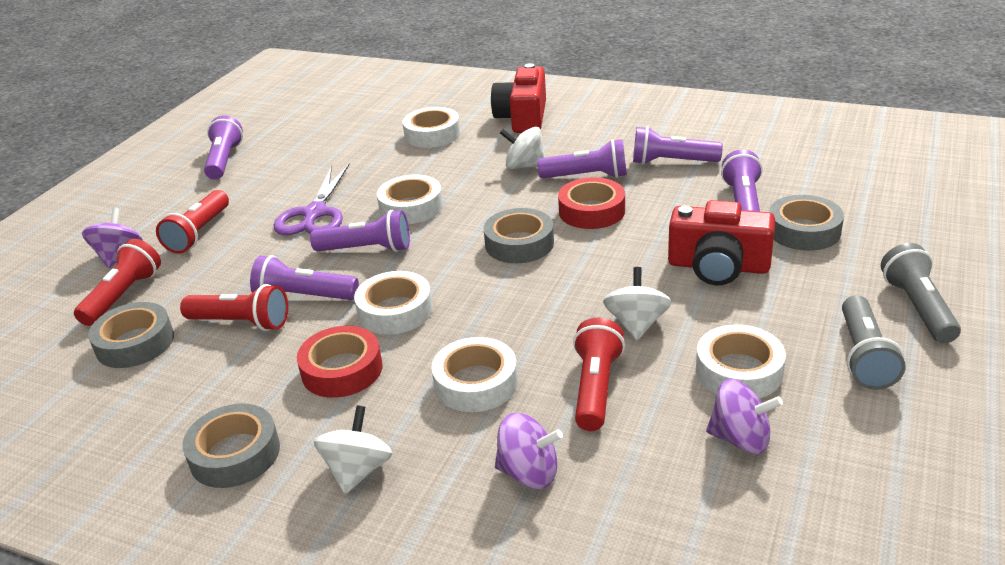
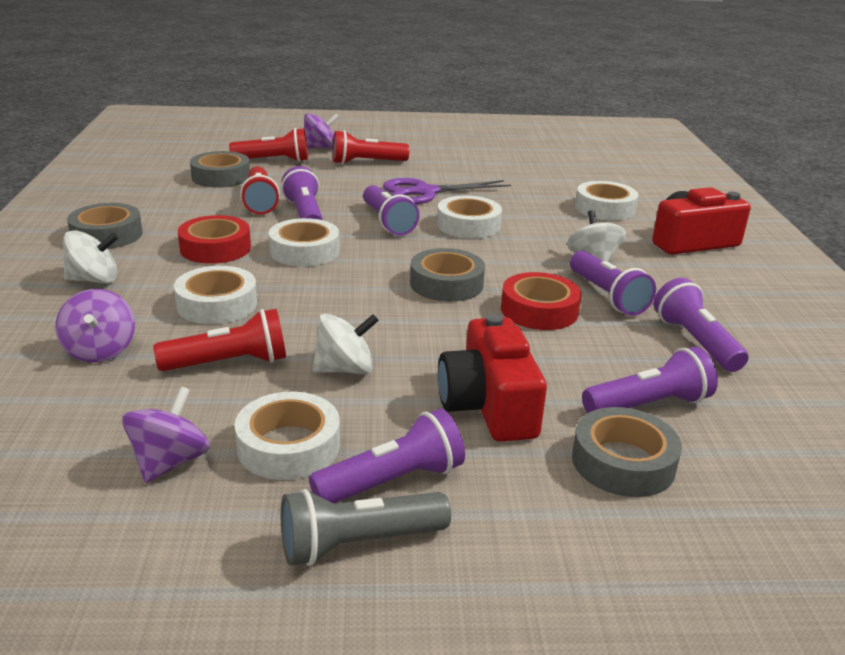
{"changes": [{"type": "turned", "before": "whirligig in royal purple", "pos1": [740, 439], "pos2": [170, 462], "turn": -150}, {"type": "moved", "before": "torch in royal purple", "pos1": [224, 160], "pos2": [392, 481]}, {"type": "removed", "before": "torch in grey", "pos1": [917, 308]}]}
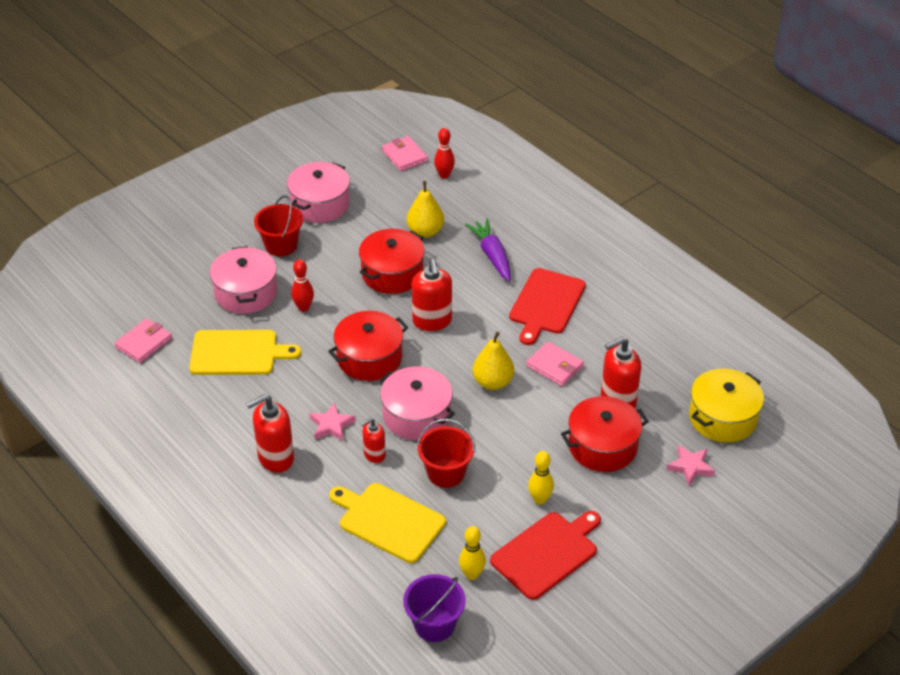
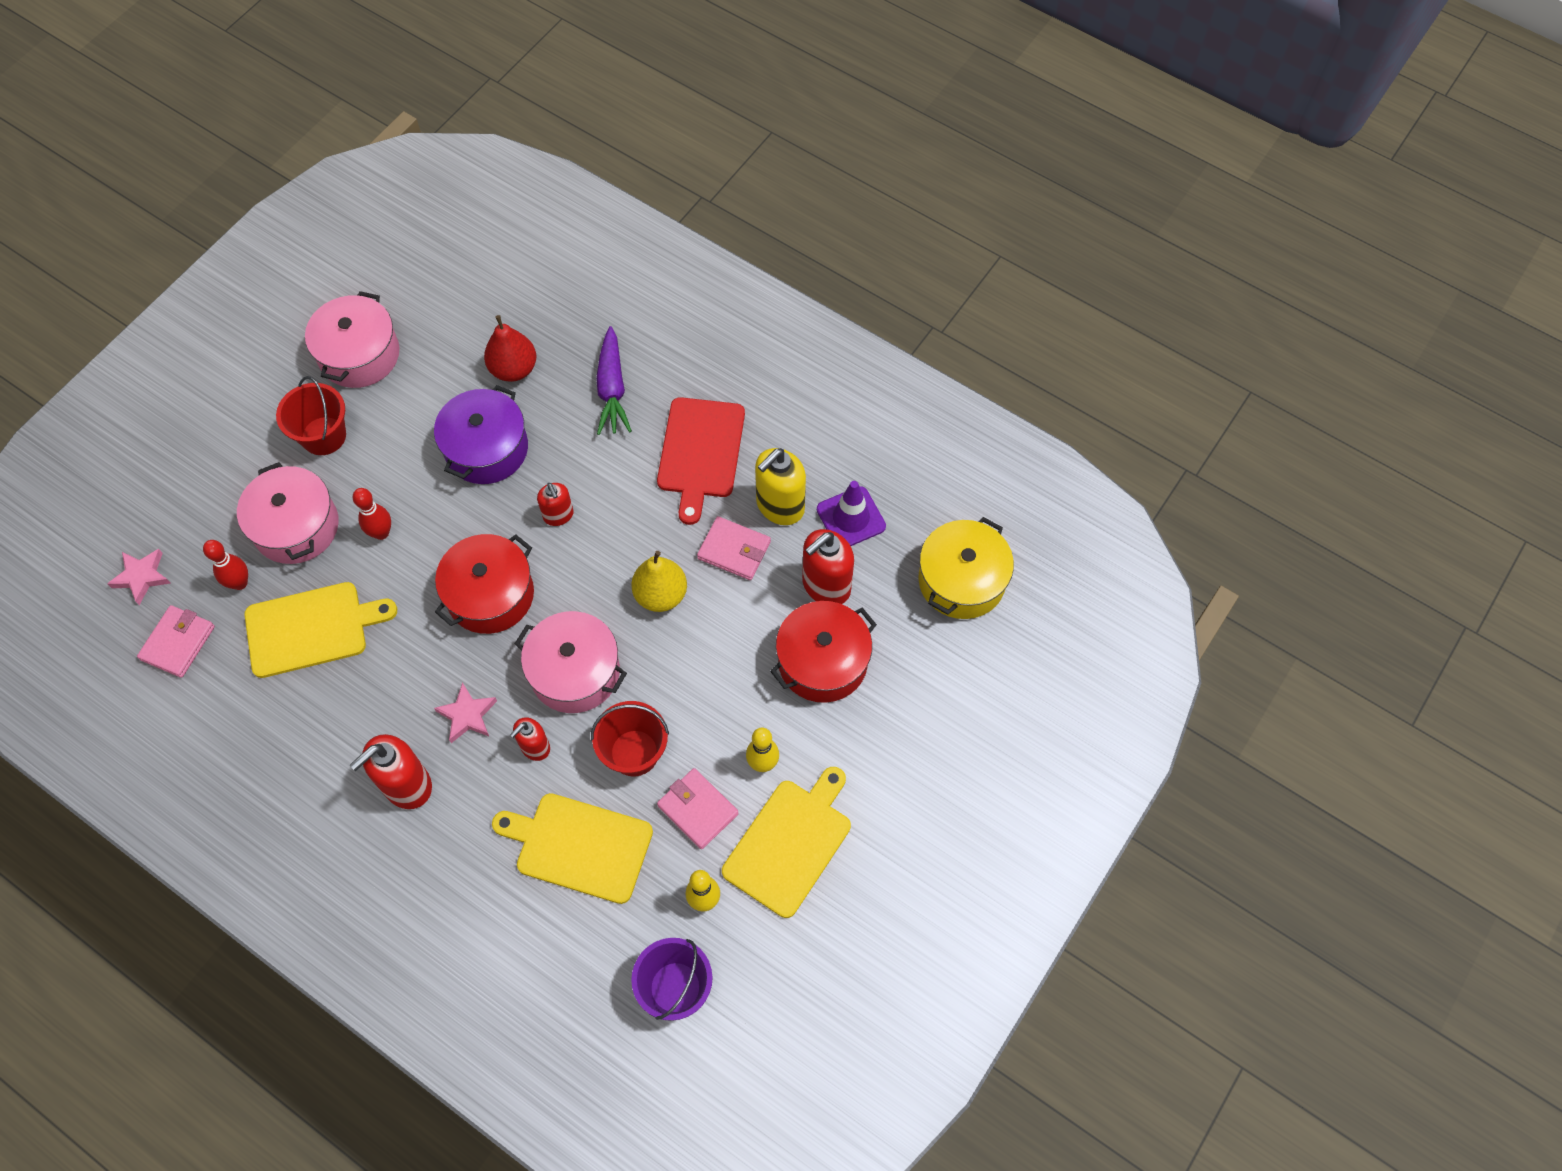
{"changes": [{"type": "moved", "before": "star shape in rose-pink", "pos1": [690, 467], "pos2": [142, 577]}, {"type": "moved", "before": "skittle in crimson", "pos1": [444, 175], "pos2": [240, 583]}, {"type": "recoloured", "before": "pot in crimson", "after": "pot in royal purple", "pos1": [392, 273], "pos2": [486, 449]}, {"type": "recoloured", "before": "pear fruit in bright yellow", "after": "pear fruit in crimson", "pos1": [425, 231], "pos2": [514, 369]}, {"type": "resized", "before": "pump bottle in crimson", "pos1": [432, 321], "pos2": [558, 515], "scale": 0.59}, {"type": "turned", "before": "root vegetable in royal purple", "pos1": [492, 255], "pos2": [612, 389], "turn": -150}, {"type": "moved", "before": "card wallet in rose-pink", "pos1": [404, 156], "pos2": [697, 809]}, {"type": "recoloured", "before": "bread board in crimson", "after": "bread board in bright yellow", "pos1": [547, 553], "pos2": [790, 843]}, {"type": "added", "after": "pump bottle in bright yellow", "pos2": [780, 506]}, {"type": "added", "after": "safety cone in royal purple", "pos2": [851, 518]}]}
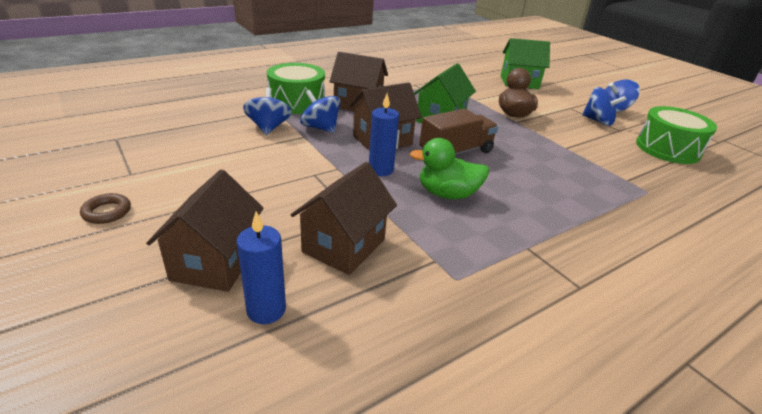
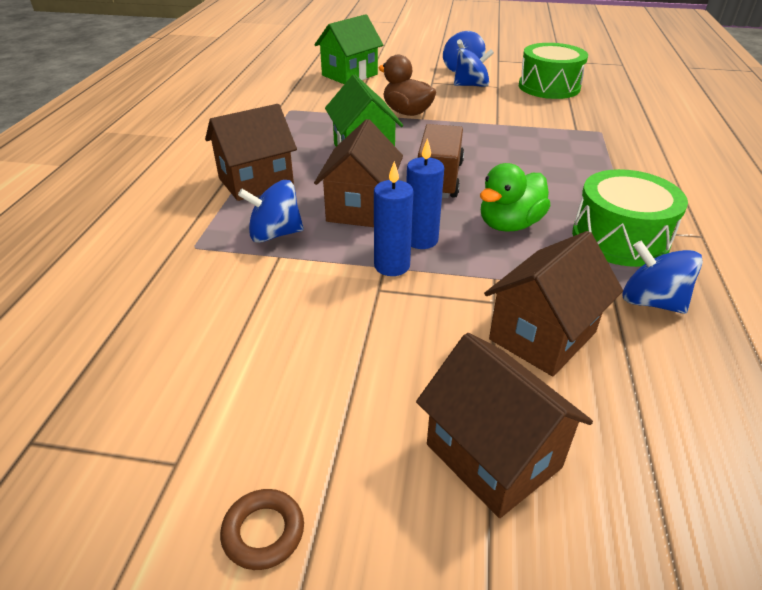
{"changes": [{"type": "moved", "before": "candle in cobalt", "pos1": [266, 310], "pos2": [392, 266]}, {"type": "turned", "before": "house in dark brown", "pos1": [344, 246], "pos2": [542, 336], "turn": 60}, {"type": "moved", "before": "toy drum in green", "pos1": [297, 102], "pos2": [620, 238]}, {"type": "moved", "before": "whirligig in cobalt", "pos1": [268, 127], "pos2": [651, 302]}]}
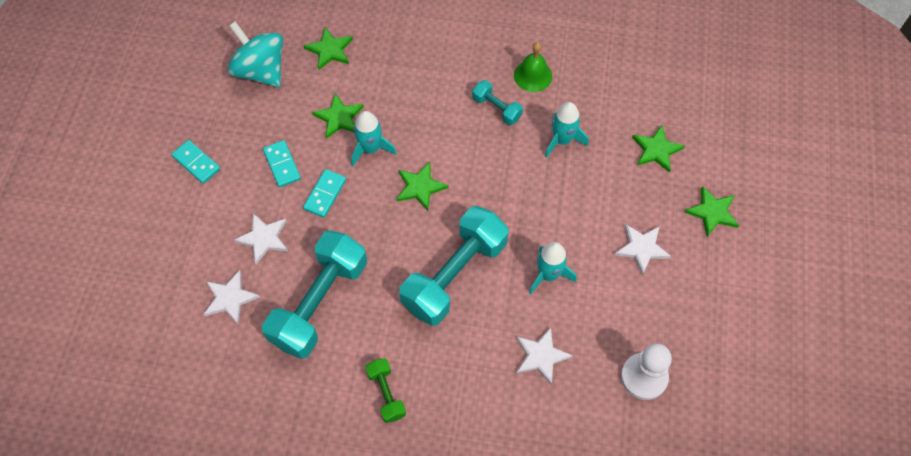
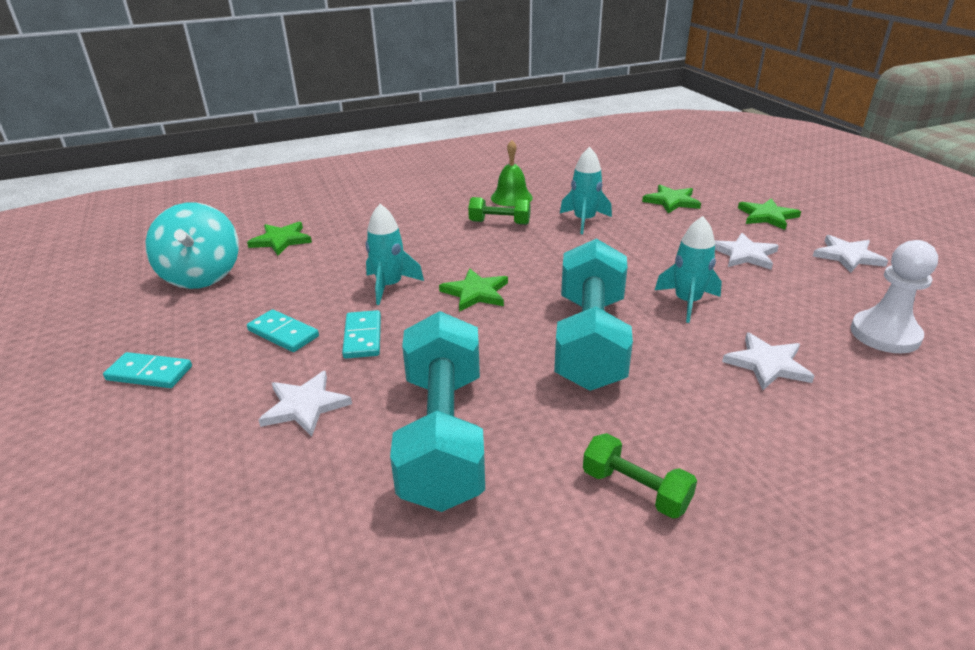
{"changes": [{"type": "turned", "before": "whirligig in teal", "pos1": [261, 71], "pos2": [202, 276], "turn": -120}, {"type": "recoloured", "before": "hand weight in teal", "after": "hand weight in green", "pos1": [496, 108], "pos2": [499, 223]}, {"type": "moved", "before": "star shape in pure white", "pos1": [230, 298], "pos2": [847, 256]}, {"type": "removed", "before": "star shape in green", "pos1": [339, 118]}]}
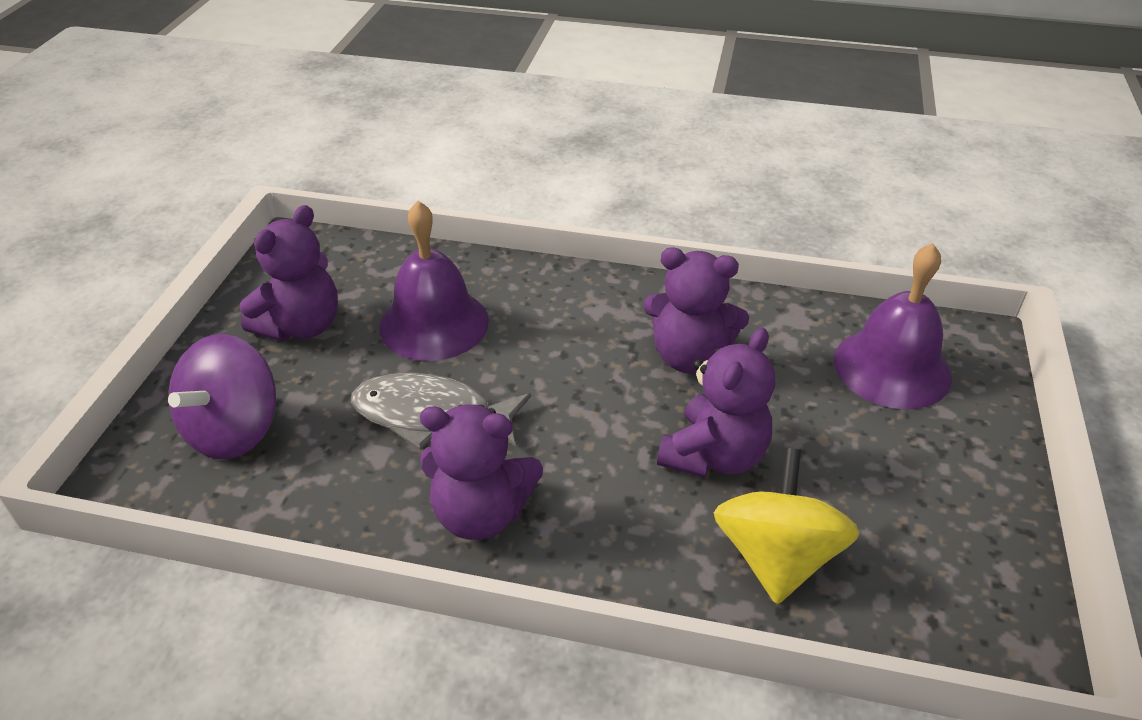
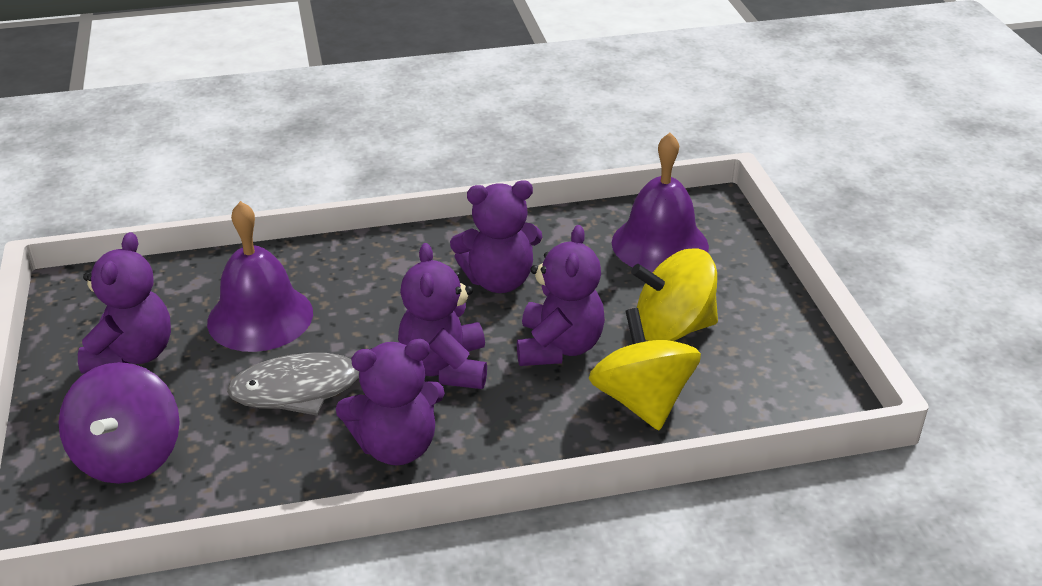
{"changes": [{"type": "added", "after": "stuffed bear in royal purple", "pos2": [445, 367]}, {"type": "added", "after": "whirligig in bright yellow", "pos2": [672, 328]}]}
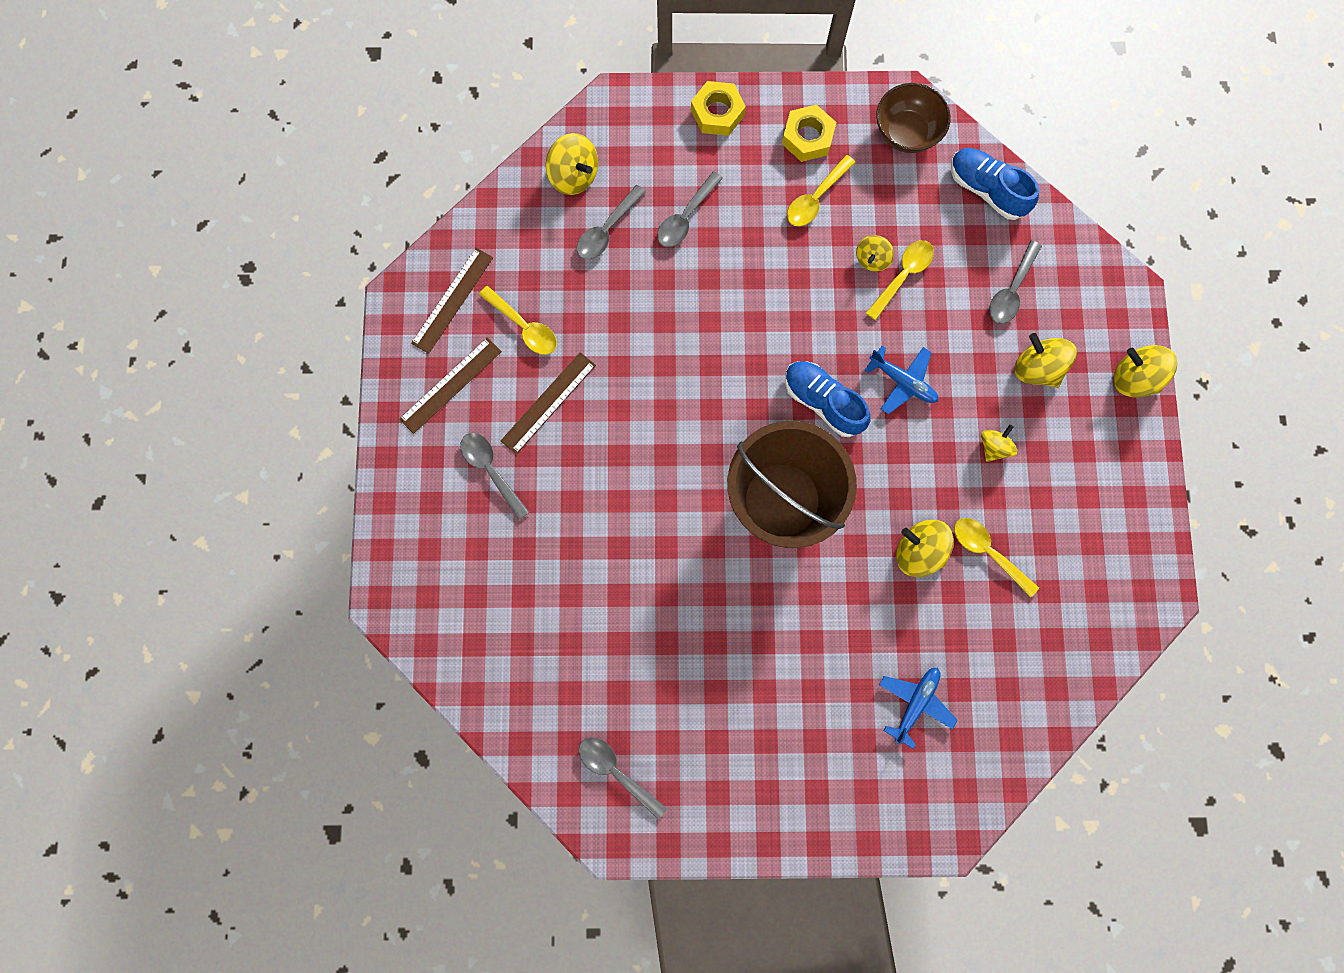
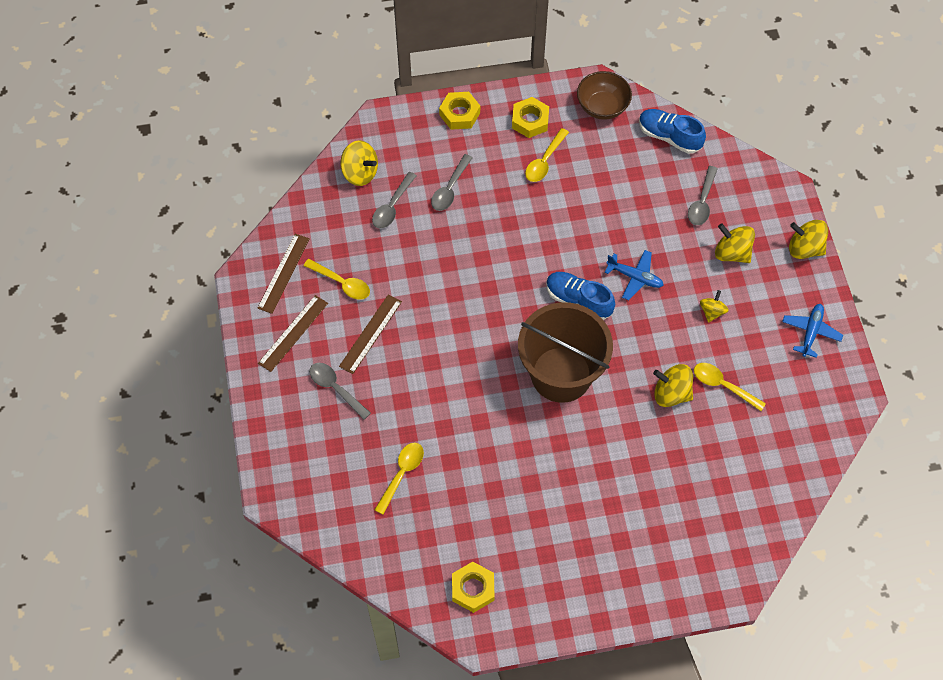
{"changes": [{"type": "moved", "before": "spoon in bright yellow", "pos1": [903, 276], "pos2": [402, 474]}, {"type": "replaced", "before": "spoon in grey", "after": "nut in bright yellow", "pos1": [616, 771], "pos2": [473, 589]}, {"type": "moved", "before": "plane in cobalt", "pos1": [915, 703], "pos2": [811, 332]}, {"type": "removed", "before": "whirligig in bright yellow", "pos1": [872, 259]}]}
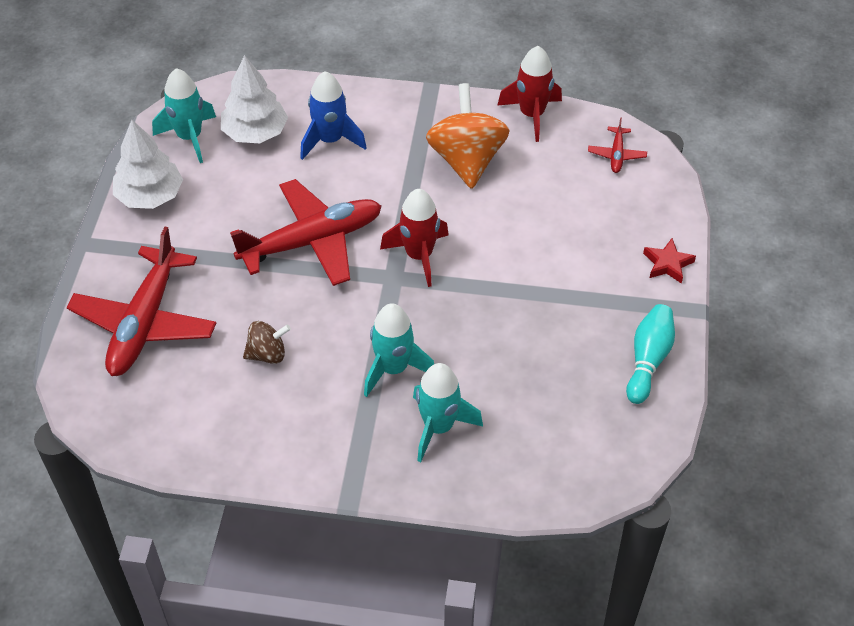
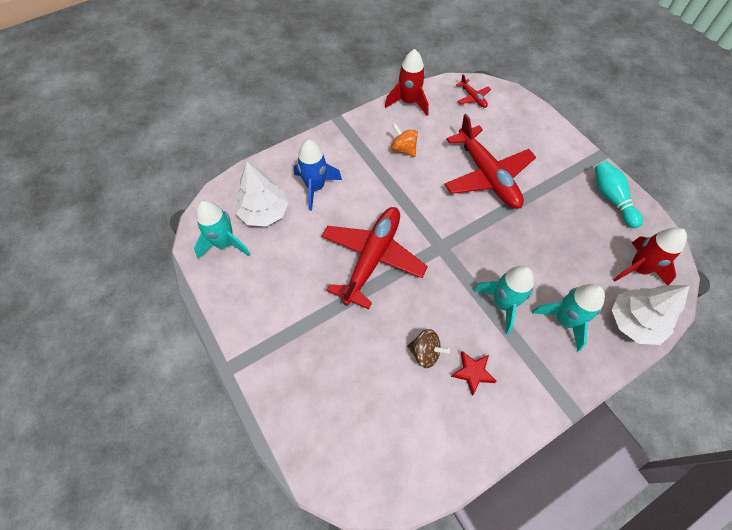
{"changes": [{"type": "resized", "before": "whirligig in orange-coloured", "pos1": [467, 160], "pos2": [403, 149], "scale": 0.52}, {"type": "turned", "before": "whirligig in dark brown", "pos1": [267, 354], "pos2": [425, 353], "turn": 75}, {"type": "moved", "before": "plane in crimson", "pos1": [144, 322], "pos2": [487, 176]}, {"type": "moved", "before": "star shape in crimson", "pos1": [667, 264], "pos2": [473, 372]}, {"type": "moved", "before": "fir tree in pure white", "pos1": [150, 196], "pos2": [634, 322]}, {"type": "moved", "before": "toy rocket in crimson", "pos1": [419, 256], "pos2": [638, 269]}]}
